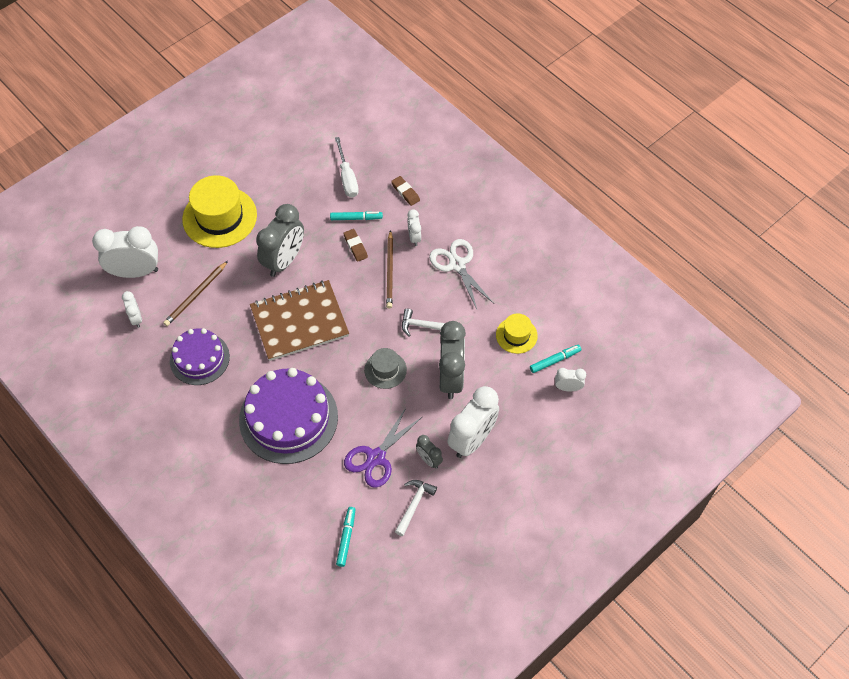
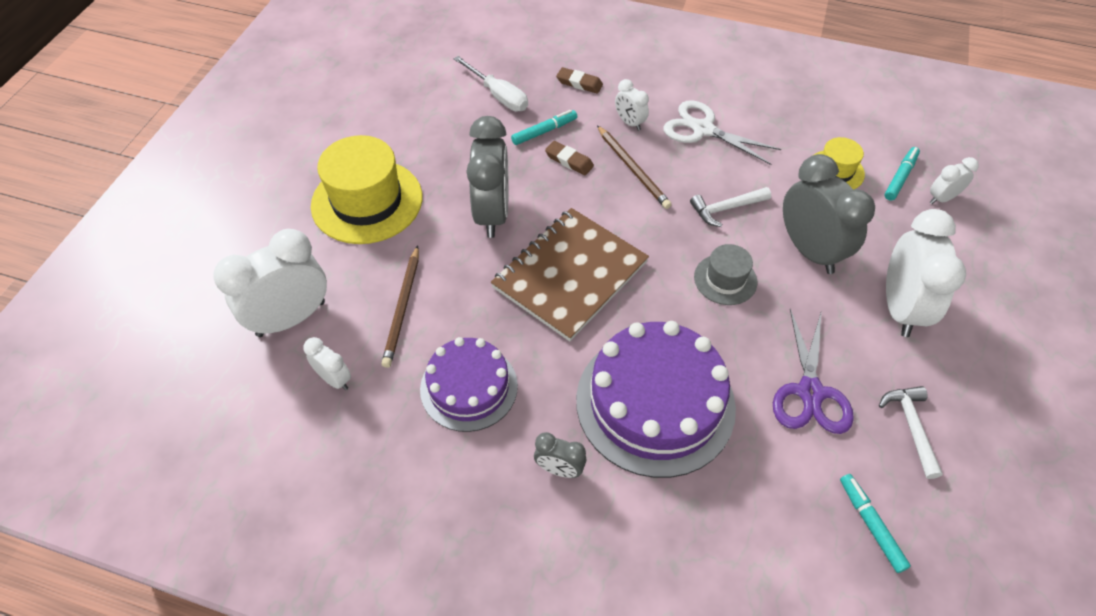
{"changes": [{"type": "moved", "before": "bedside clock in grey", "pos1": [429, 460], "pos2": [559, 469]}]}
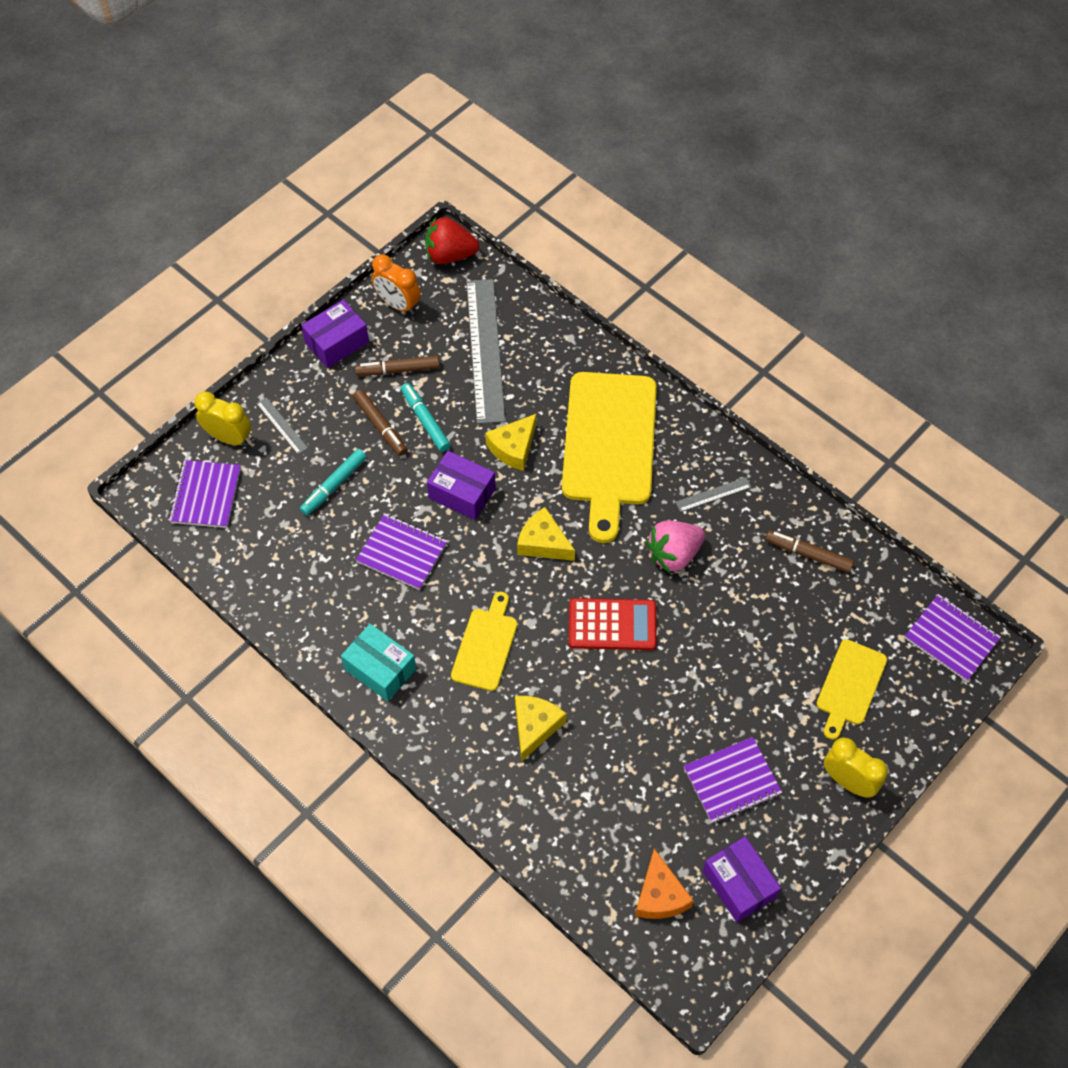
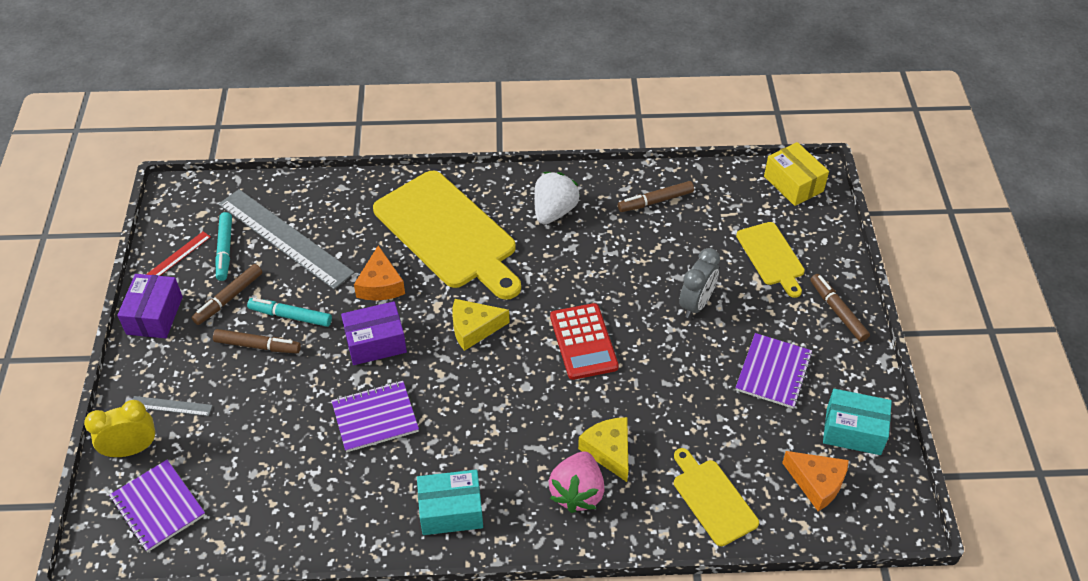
{"changes": [{"type": "replaced", "before": "bedside clock in orange-coloured", "after": "measuring stick in crimson", "pos1": [398, 304], "pos2": [178, 255]}, {"type": "moved", "before": "felt pen in teal", "pos1": [334, 485], "pos2": [225, 250]}, {"type": "recoloured", "before": "cheese wedge in bright yellow", "after": "cheese wedge in orange-coloured", "pos1": [513, 448], "pos2": [380, 285]}, {"type": "replaced", "before": "measuring stick in grey", "after": "strawberry in pure white", "pos1": [713, 494], "pos2": [554, 211]}, {"type": "moved", "before": "strawberry in rose-pink", "pos1": [674, 554], "pos2": [577, 492]}, {"type": "turned", "before": "pocket calculator in crimson", "pos1": [612, 625], "pos2": [583, 342], "turn": 120}, {"type": "moved", "before": "bread board in bright yellow", "pos1": [486, 645], "pos2": [712, 499]}, {"type": "added", "after": "bedside clock in grey", "pos2": [696, 304]}, {"type": "replaced", "before": "notepad in royal purple", "after": "package in bright yellow", "pos1": [951, 638], "pos2": [793, 184]}, {"type": "replaced", "before": "bedside clock in bright yellow", "after": "felt pen in dark brown", "pos1": [848, 781], "pos2": [838, 312]}, {"type": "recoloured", "before": "package in royal purple", "after": "package in teal", "pos1": [739, 884], "pos2": [853, 430]}, {"type": "removed", "before": "strawberry in crimson", "pos1": [450, 255]}]}
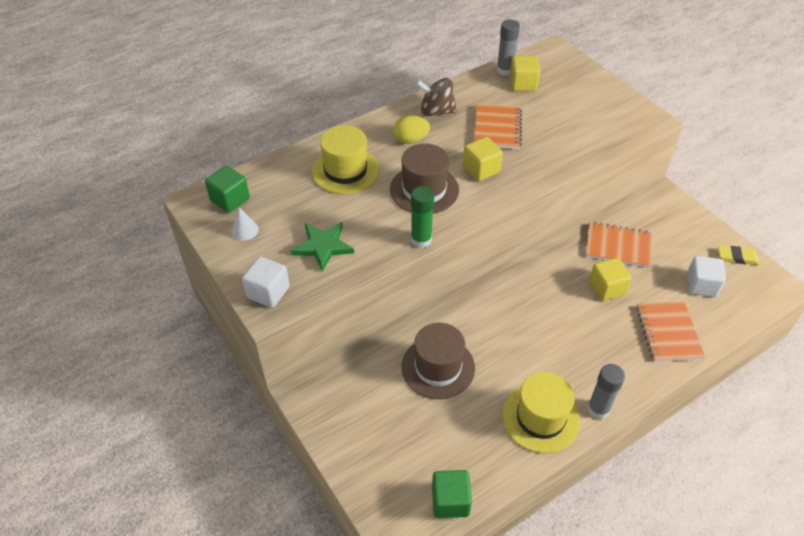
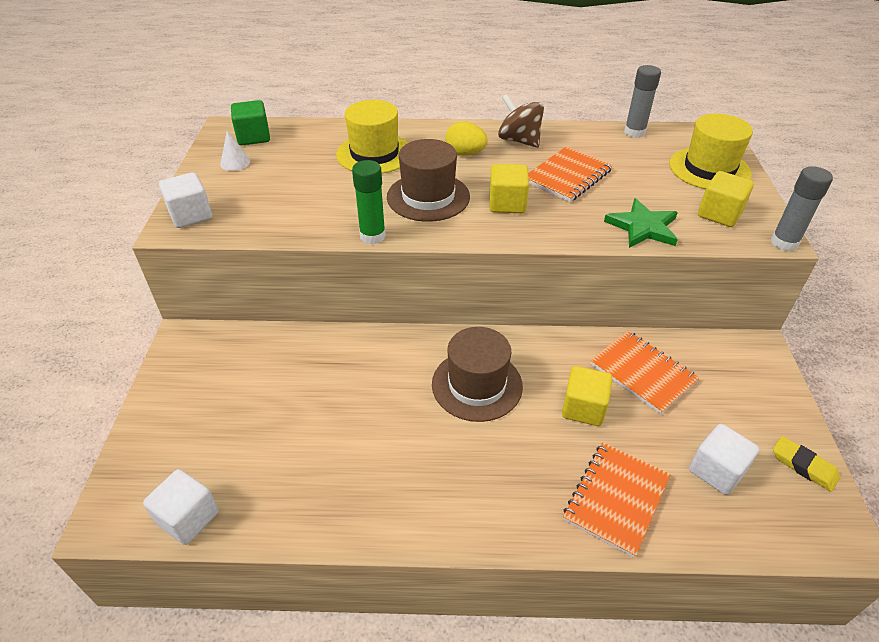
{"changes": [{"type": "recoloured", "before": "block in green", "after": "block in pure white", "pos1": [450, 501], "pos2": [188, 518]}, {"type": "moved", "before": "tall hat in dark brown", "pos1": [438, 367], "pos2": [477, 385]}, {"type": "moved", "before": "star shape in green", "pos1": [323, 246], "pos2": [643, 227]}, {"type": "moved", "before": "tall hat in bright yellow", "pos1": [540, 418], "pos2": [709, 169]}, {"type": "moved", "before": "block in bright yellow", "pos1": [523, 84], "pos2": [719, 214]}, {"type": "moved", "before": "glue stick in grey", "pos1": [598, 409], "pos2": [784, 243]}]}
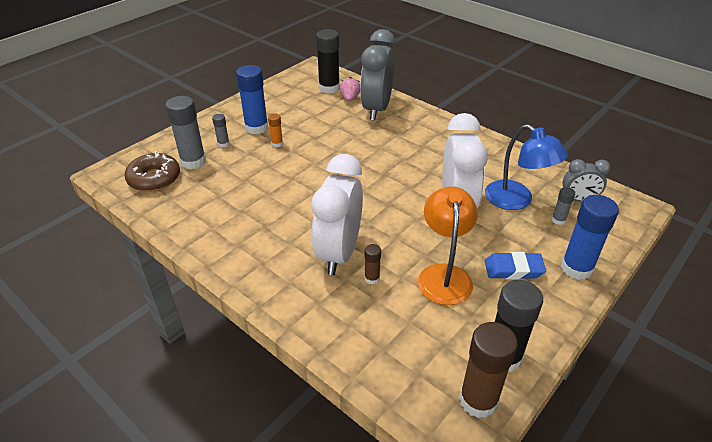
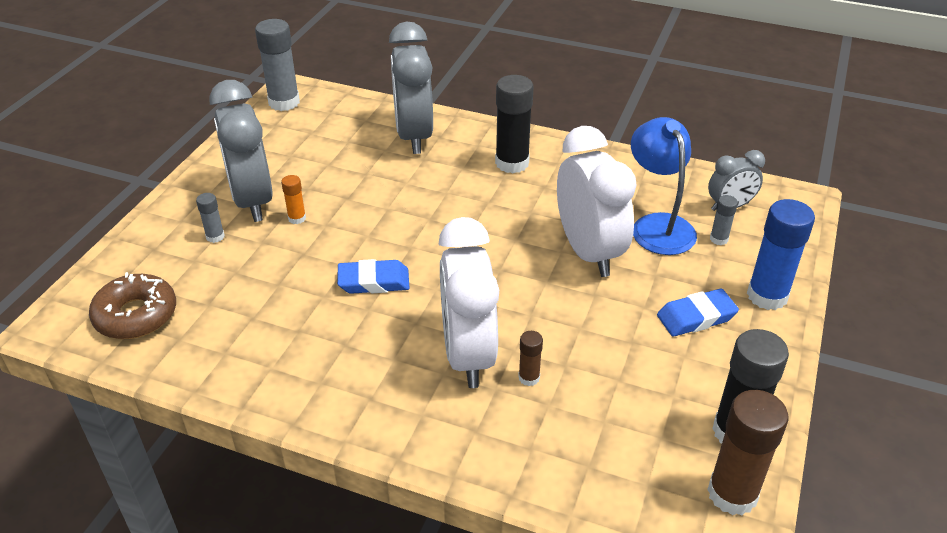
{"changes": [{"type": "replaced", "before": "glue stick in cobalt", "after": "bedside clock in grey", "pos1": [256, 128], "pos2": [252, 200]}, {"type": "moved", "before": "glue stick in grey", "pos1": [193, 161], "pos2": [284, 102]}, {"type": "added", "after": "eraser in cobalt", "pos2": [374, 281]}, {"type": "moved", "before": "glue stick in ebony", "pos1": [329, 88], "pos2": [512, 163]}, {"type": "turned", "before": "lamp in cobalt", "pos1": [516, 200], "pos2": [658, 225], "turn": -135}, {"type": "removed", "before": "strawberry in rose-pink", "pos1": [350, 98]}, {"type": "removed", "before": "lamp in orange-coloured", "pos1": [444, 275]}]}
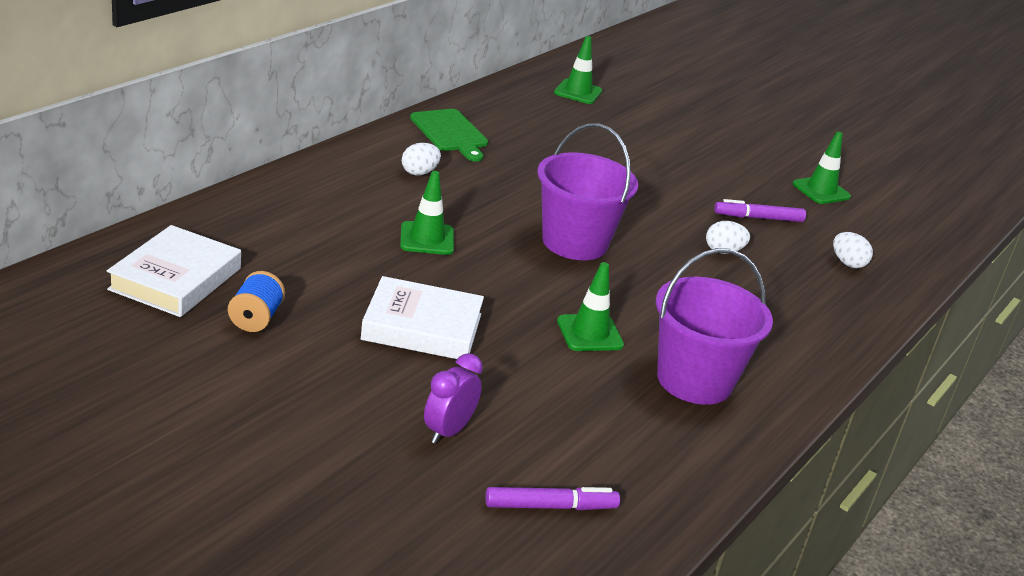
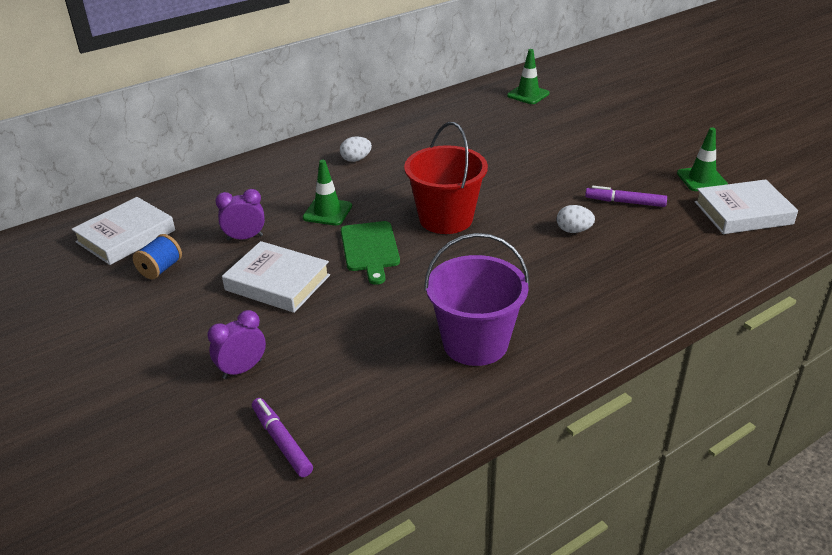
{"changes": [{"type": "added", "after": "bedside clock in royal purple", "pos2": [245, 238]}, {"type": "turned", "before": "felt pen in royal purple", "pos1": [550, 506], "pos2": [281, 442], "turn": -135}, {"type": "moved", "before": "bread board in green", "pos1": [450, 133], "pos2": [370, 249]}, {"type": "recoloured", "before": "bucket in royal purple", "after": "bucket in crimson", "pos1": [574, 242], "pos2": [446, 219]}, {"type": "added", "after": "book in pure white", "pos2": [743, 213]}, {"type": "removed", "before": "safety cone in green", "pos1": [589, 333]}, {"type": "removed", "before": "egg shape in pure white", "pos1": [847, 263]}]}
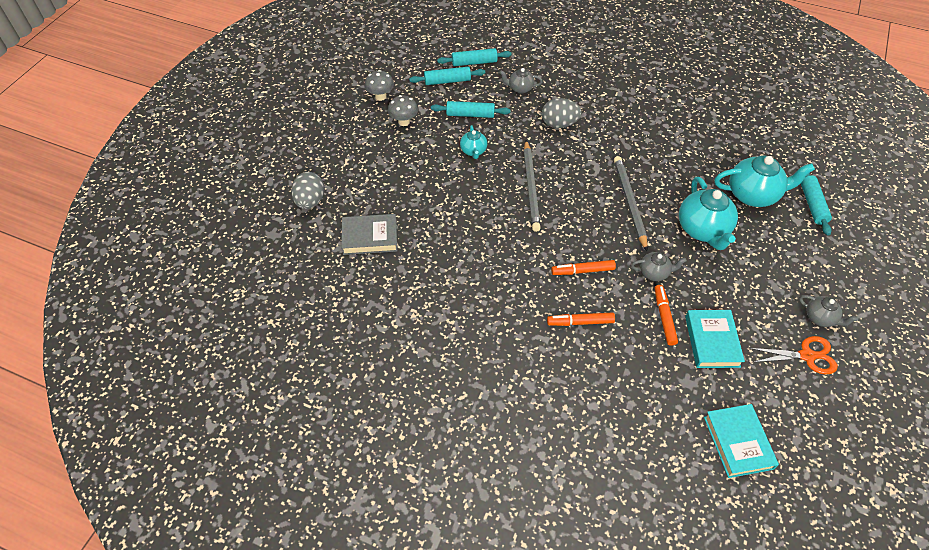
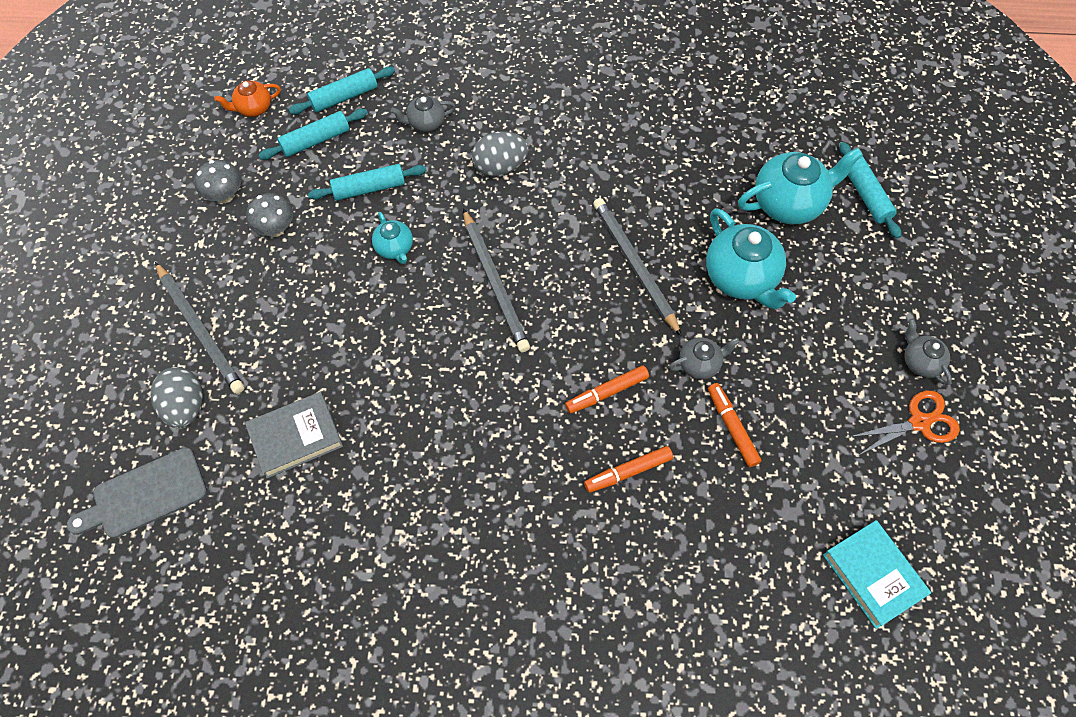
{"changes": [{"type": "added", "after": "bread board in grey", "pos2": [145, 495]}, {"type": "added", "after": "pencil in grey", "pos2": [200, 330]}, {"type": "added", "after": "tea pot in orange-coloured", "pos2": [253, 108]}, {"type": "turned", "before": "tea pot in grey", "pos1": [820, 318], "pos2": [920, 362], "turn": -135}, {"type": "removed", "before": "book in teal", "pos1": [712, 341]}]}
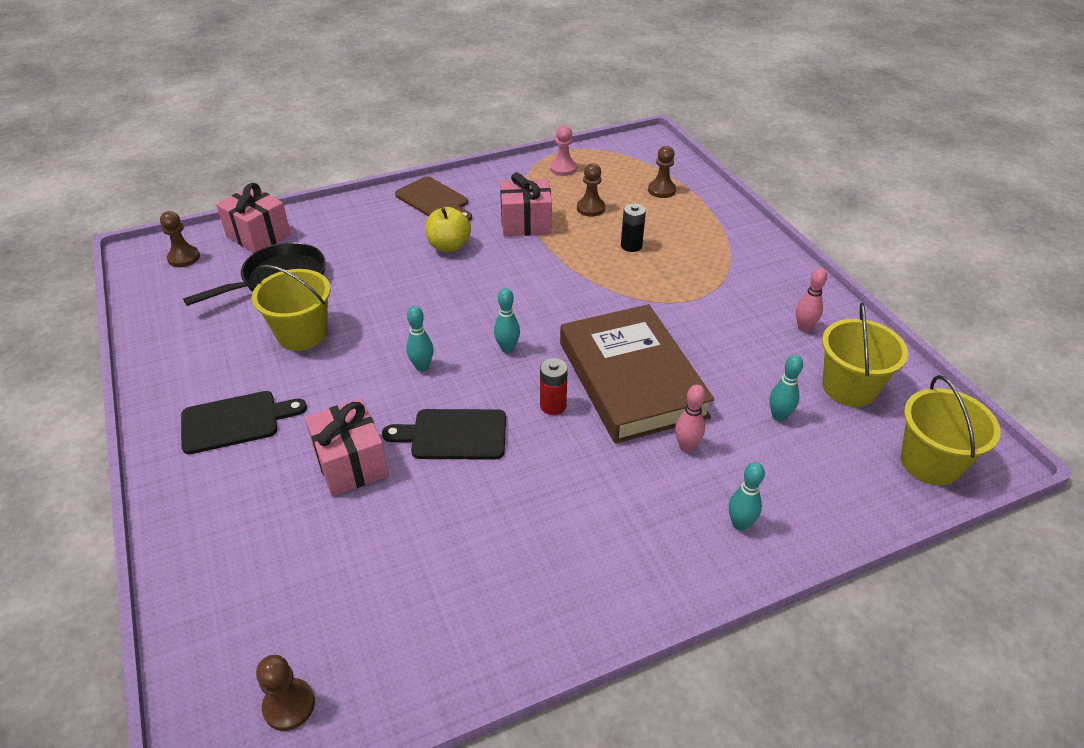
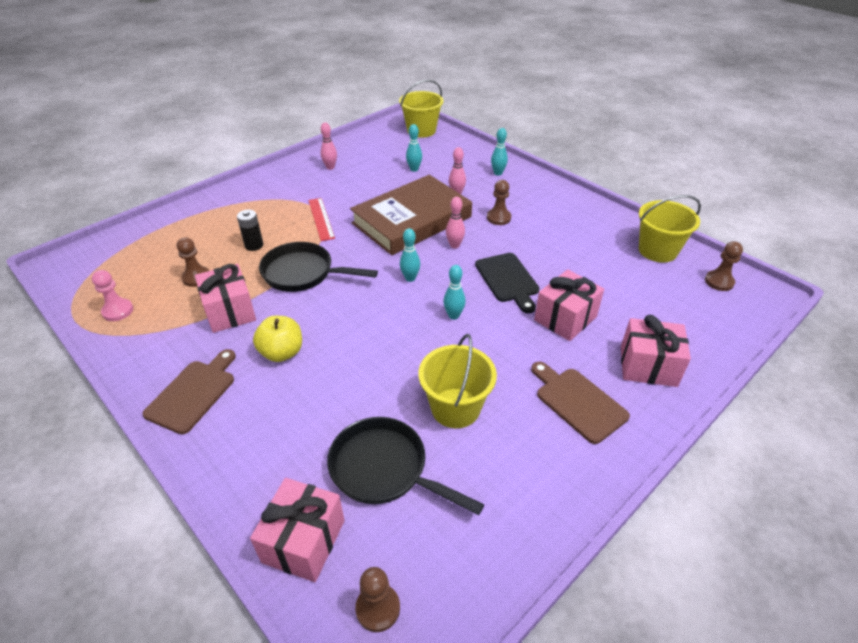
{"changes": [{"type": "added", "after": "pan in ebony", "pos2": [302, 273]}, {"type": "added", "after": "measuring stick in crimson", "pos2": [321, 219]}, {"type": "replaced", "before": "power cell in crimson", "after": "skittle in rose-pink", "pos1": [553, 405], "pos2": [454, 245]}, {"type": "moved", "before": "pawn in dark brown", "pos1": [661, 190], "pos2": [498, 218]}, {"type": "recoloured", "before": "bread board in ebony", "after": "bread board in dark brown", "pos1": [235, 421], "pos2": [578, 402]}, {"type": "added", "after": "gift in rose-pink", "pos2": [648, 366]}, {"type": "moved", "before": "bucket in bright yellow", "pos1": [849, 387], "pos2": [657, 250]}]}
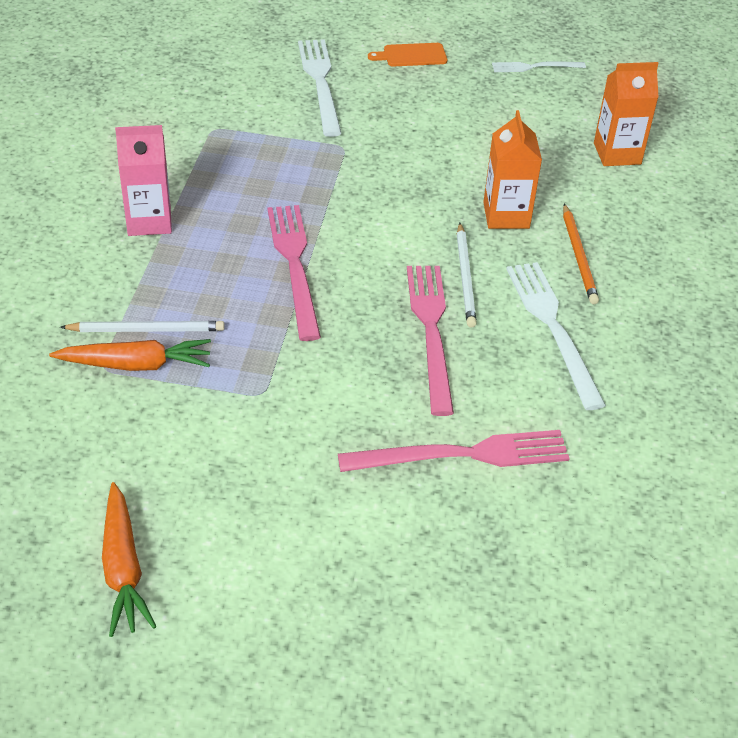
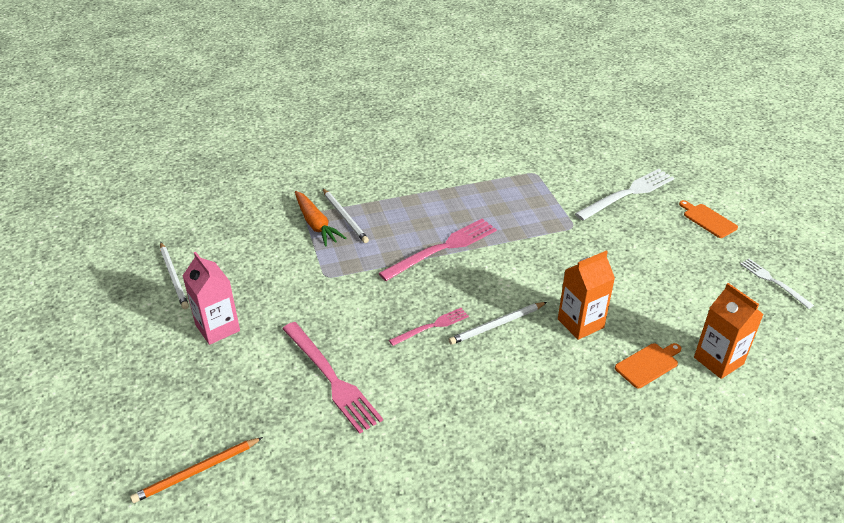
{"changes": [{"type": "moved", "before": "pencil in orange-coloured", "pos1": [579, 256], "pos2": [196, 471]}, {"type": "replaced", "before": "root vegetable in orange-coloured", "after": "pencil in pure white", "pos1": [123, 568], "pos2": [174, 277]}, {"type": "moved", "before": "juice carton in rose-pink", "pos1": [149, 221], "pos2": [217, 328]}, {"type": "resized", "before": "table fork in rose-pink", "pos1": [431, 331], "pos2": [431, 326], "scale": 0.57}, {"type": "added", "after": "bread board in orange-coloured", "pos2": [648, 364]}, {"type": "removed", "before": "table fork in pure white", "pos1": [552, 328]}]}
